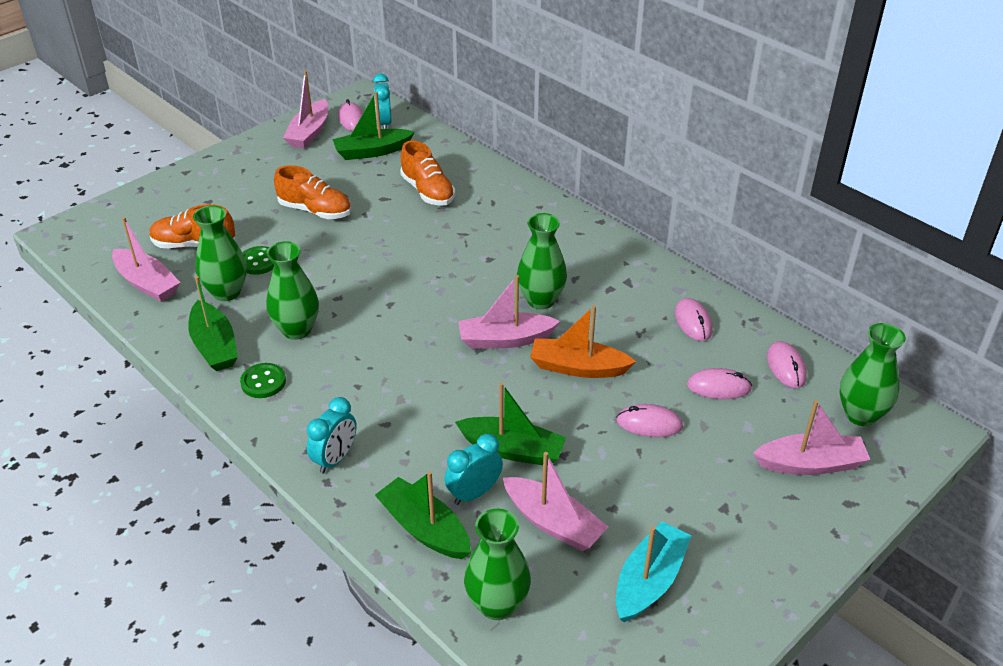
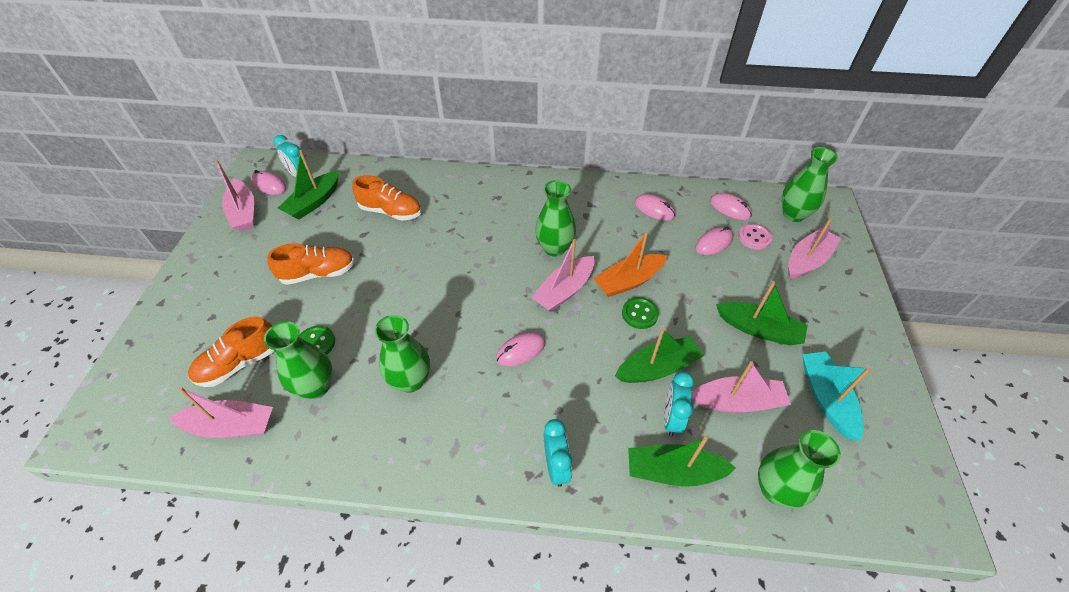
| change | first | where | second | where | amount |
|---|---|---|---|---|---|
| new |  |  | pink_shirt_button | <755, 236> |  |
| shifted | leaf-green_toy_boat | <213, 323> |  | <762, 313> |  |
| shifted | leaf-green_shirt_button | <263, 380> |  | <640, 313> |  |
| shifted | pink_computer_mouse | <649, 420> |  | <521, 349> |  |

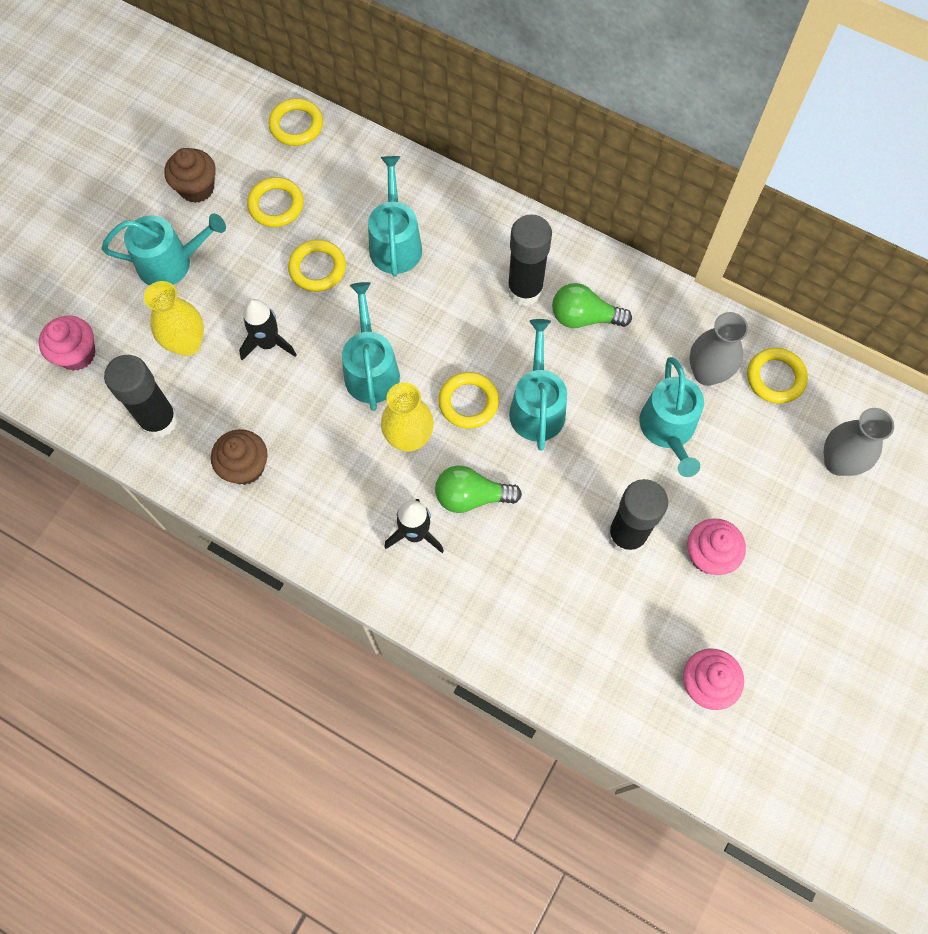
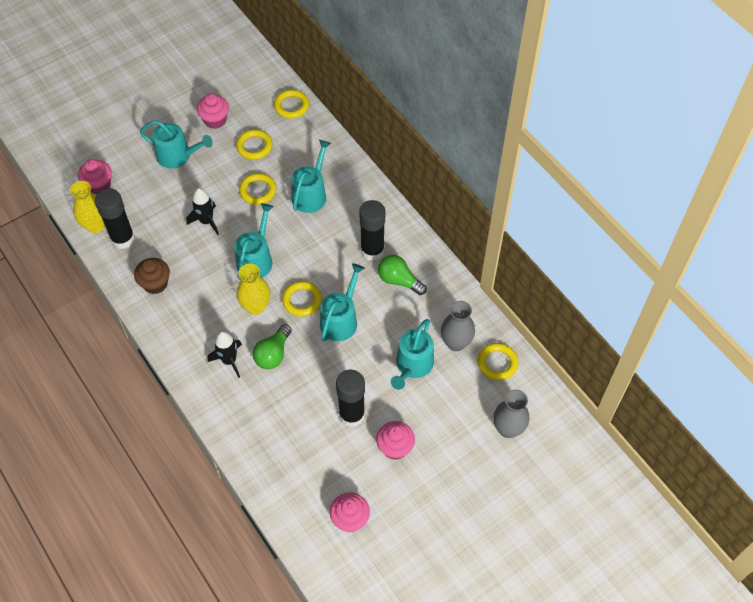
| change | first | where | second | where | amount |
|---|---|---|---|---|---|
| shifted | bright_yellow_tall_vase | <174, 318> |  | <87, 207> |  |
| repainted | dark_brown_fairy_cake | <190, 175> | pink_fairy_cake | <213, 111> |  |
| rotated | leaf-green_bulb | <478, 489> |  | <272, 346> | 90 degrees counterclockwise |

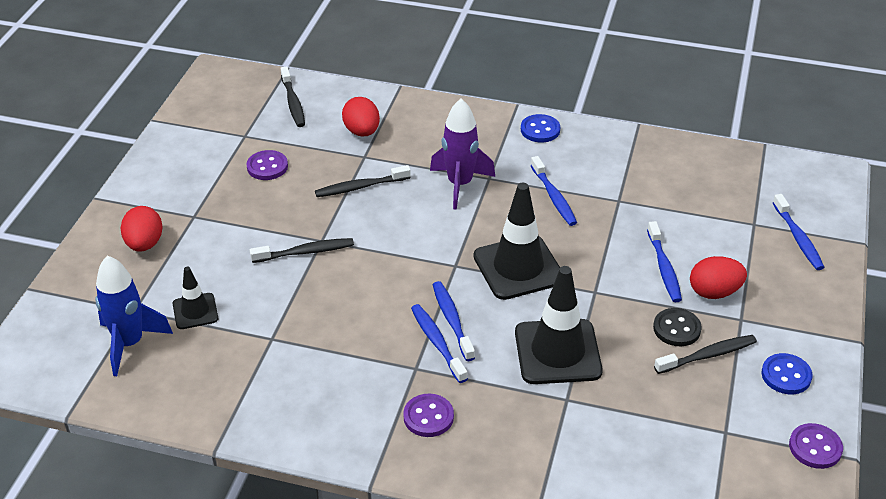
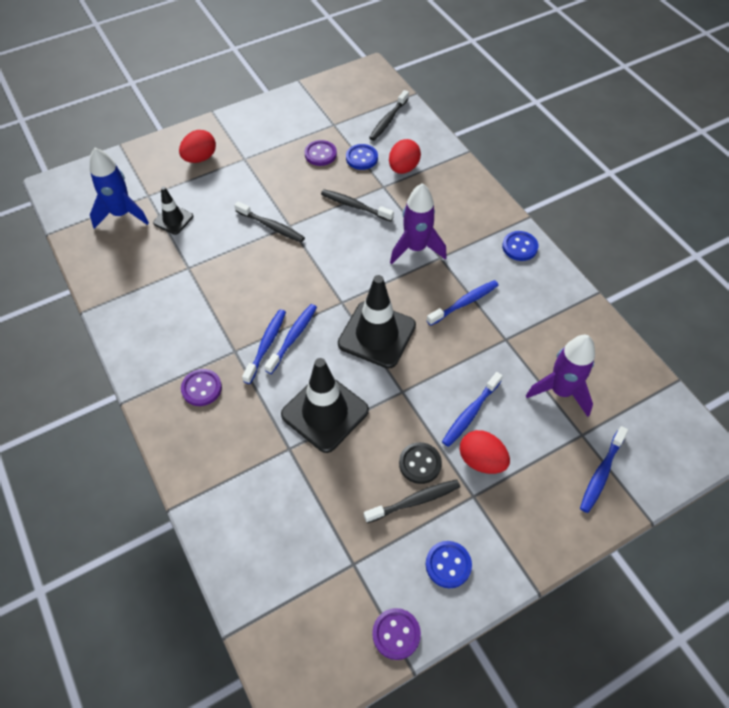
| change | first | where | second | where | amount |
|---|---|---|---|---|---|
| new |  |  | royal_blue_shirt_button | <362, 157> |  |
| new |  |  | royal_purple_spaceship | <560, 376> |  |
| rotated | royal_blue_toothbrush | <553, 191> |  | <462, 303> | 150 degrees counterclockwise |
| rotated | jet-black_toothbrush | <705, 354> |  | <412, 501> | 45 degrees counterclockwise |

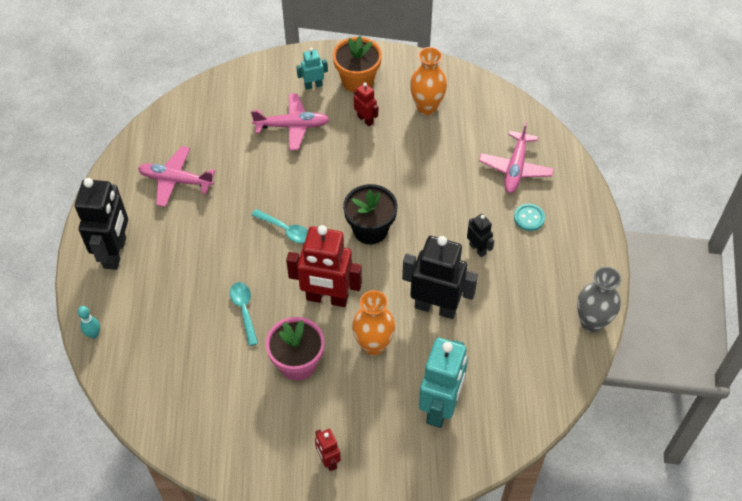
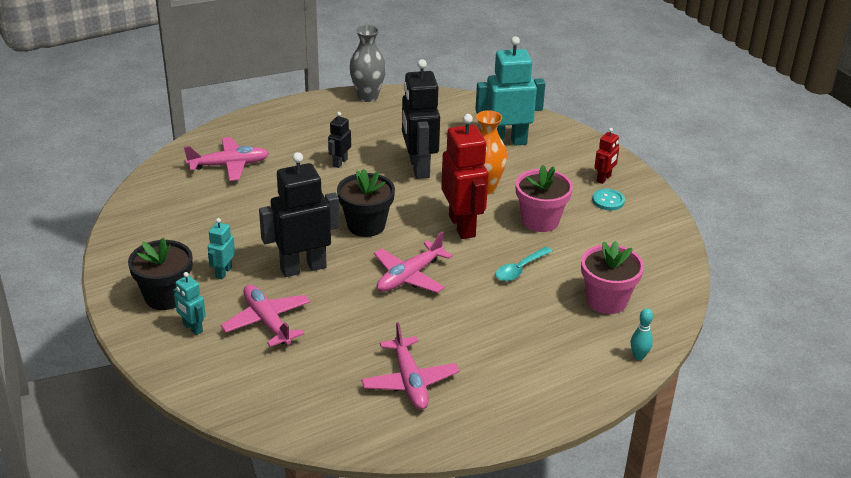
| change | first | where | second | where | amount |
|---|---|---|---|---|---|
| gone | orange_tall_vase | <428, 81> |  |  |  |
| new |  |  | pink_potted_plant | <612, 277> |  |
| shifted | jet-black_robot_figure | <101, 224> |  | <299, 214> |  |
| shifted | teal_shirt_button | <529, 217> |  | <608, 200> |  |
| swapped | teal_tablespoon | <279, 226> | pink_aeroplane | <413, 262> |  |
| repainted | orange_potted_plant | <357, 64> | jet-black_potted_plant | <160, 274> |  |
| repainted | crimson_robot_figure | <366, 104> | teal_robot_figure | <221, 248> |  |

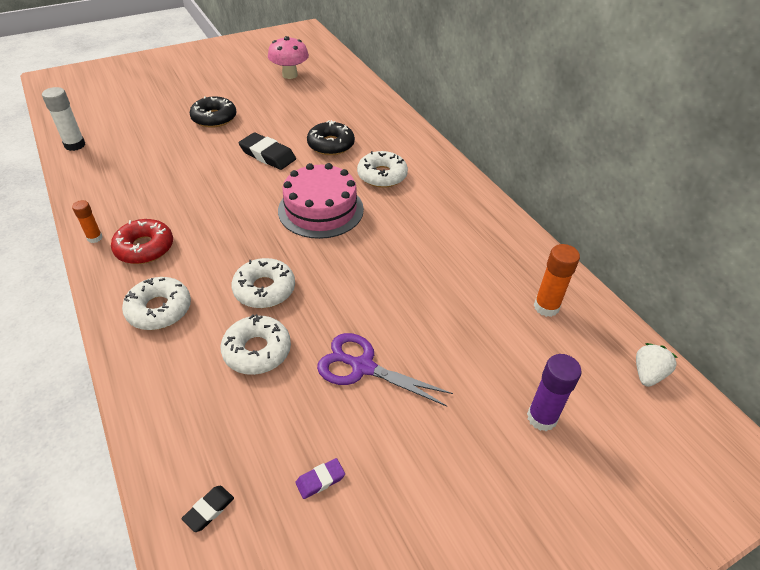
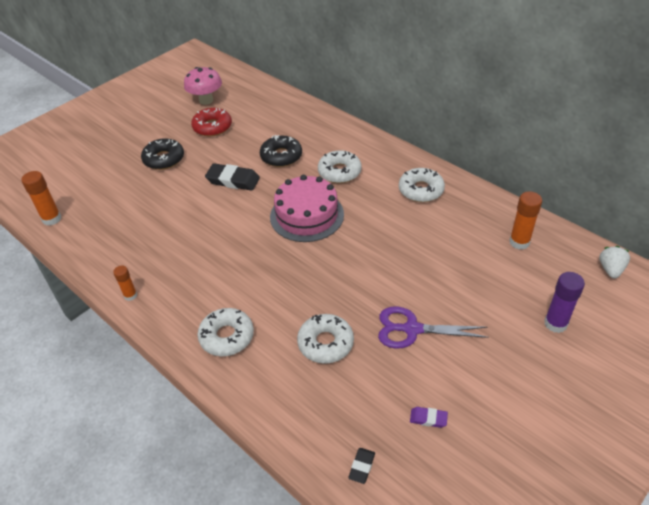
| change | first | where | second | where | amount |
|---|---|---|---|---|---|
| shifted | crimson_donut | <142, 241> |  | <211, 122> |  |
| shifted | pure_white_donut | <263, 283> |  | <422, 185> |  |
| repainted | pure_white_glue | <63, 119> | orange_glue | <41, 198> |  |
| rotated | royal_purple_eraser | <320, 478> |  | <429, 417> | 60 degrees clockwise |

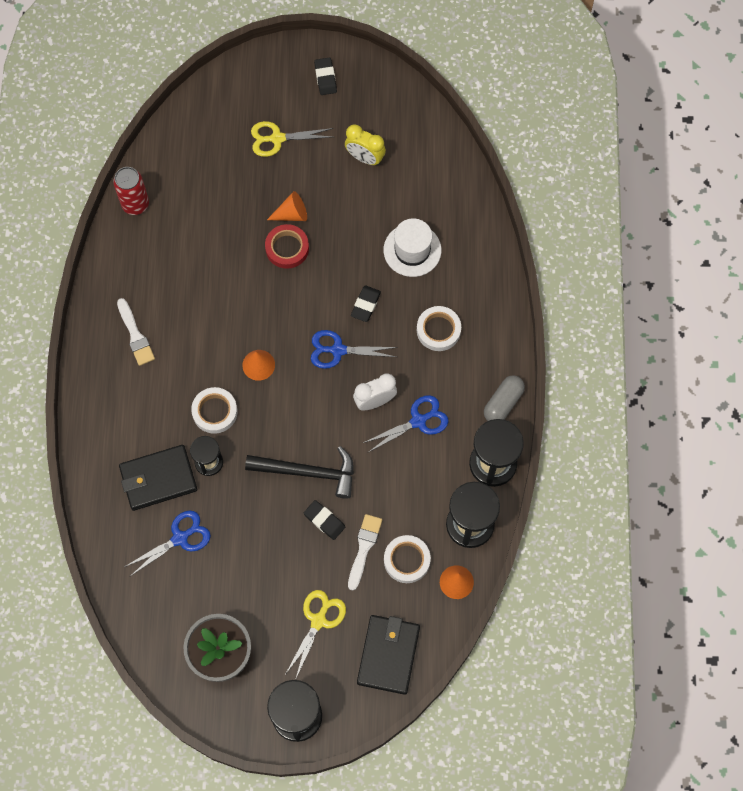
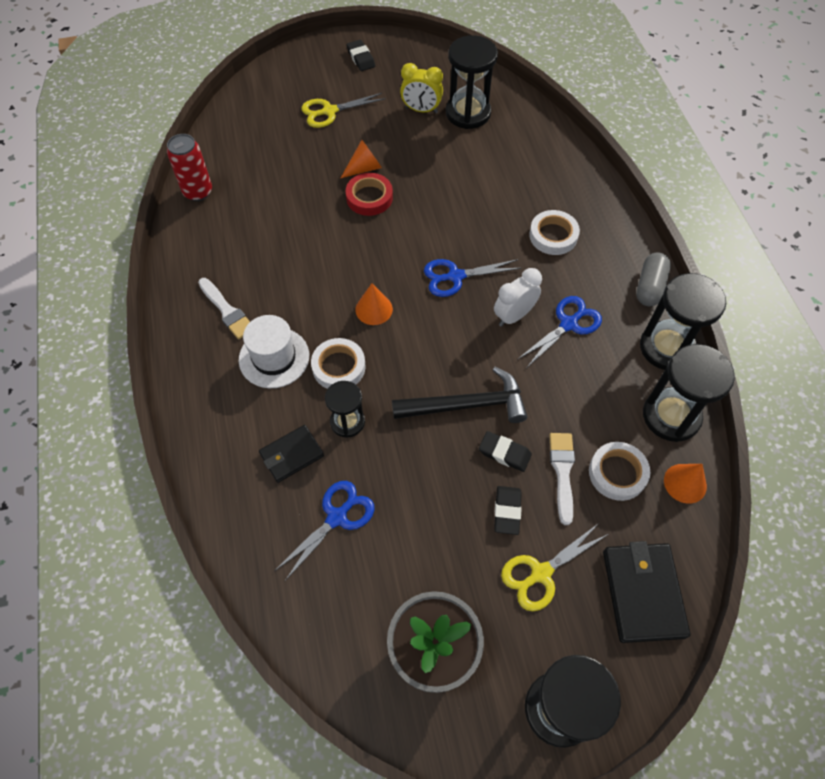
| change | first | where | second | where | amount |
|---|---|---|---|---|---|
| new |  |  | jet-black_sand_timer | <472, 82> |  |
| shifted | jet-black_eraser | <366, 304> |  | <508, 510> |  |
| shifted | pure_white_tall_hat | <412, 247> |  | <274, 351> |  |
| rotated | bright_yellow_pair_of_scissors | <316, 635> |  | <554, 567> | 135 degrees counterclockwise |
| scaled | jet-black_wallet | <158, 478> |  | <291, 454> | x0.63 |

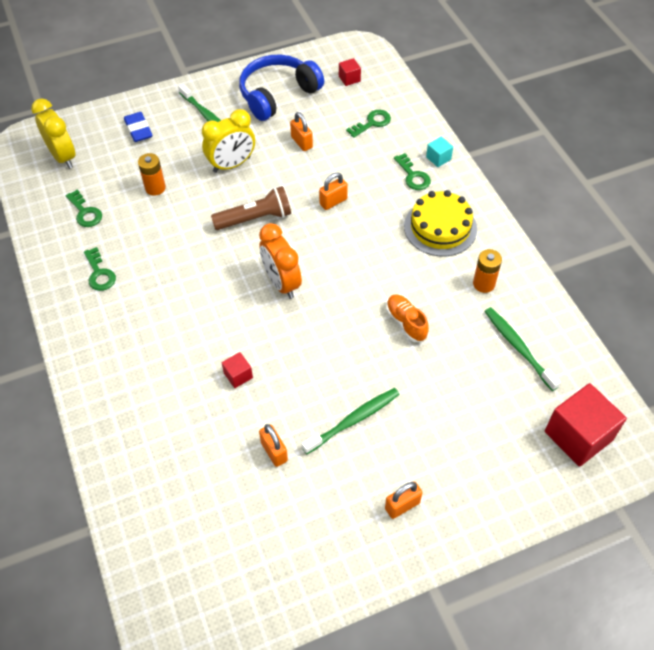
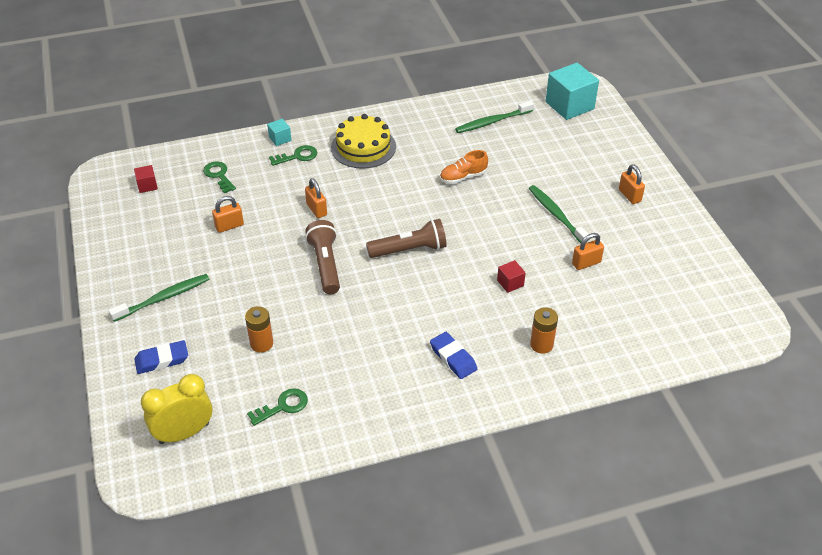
| change | first | where | second | where | amount |
|---|---|---|---|---|---|
| gone | leaf-green_door_key | <100, 269> |  |  |  |
| gone | bright_yellow_clock | <228, 141> |  |  |  |
| gone | royal_blue_headset | <281, 88> |  |  |  |
| new |  |  | royal_blue_eraser | <453, 355> |  |
| shifted | orange_battery | <487, 271> |  | <544, 330> |  |
| swapped | orange_clock | <280, 261> | dark_brown_pocket_torch | <406, 238> |  |
| repainted | crimson_solid_cube | <586, 425> | teal_solid_cube | <572, 91> |  |

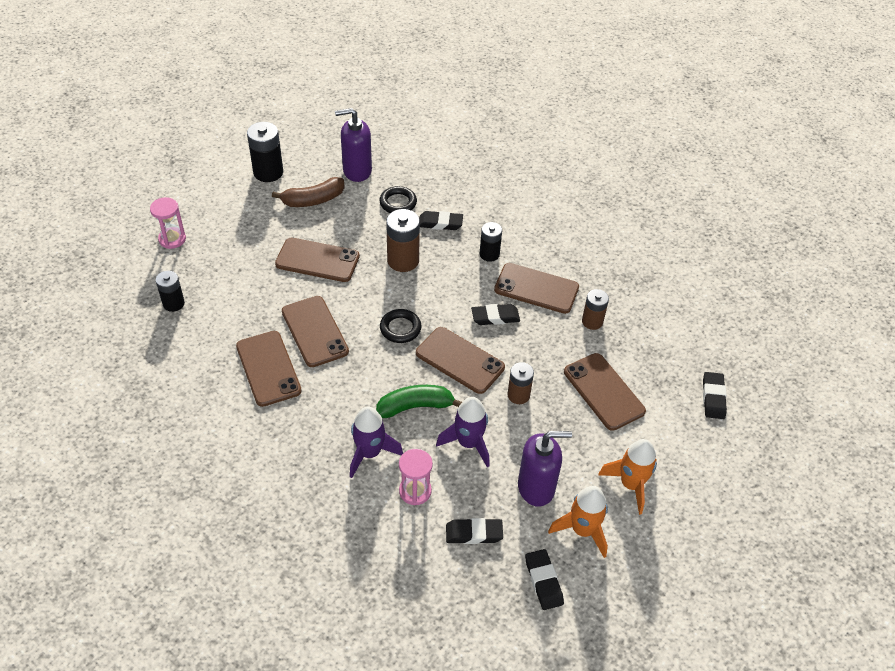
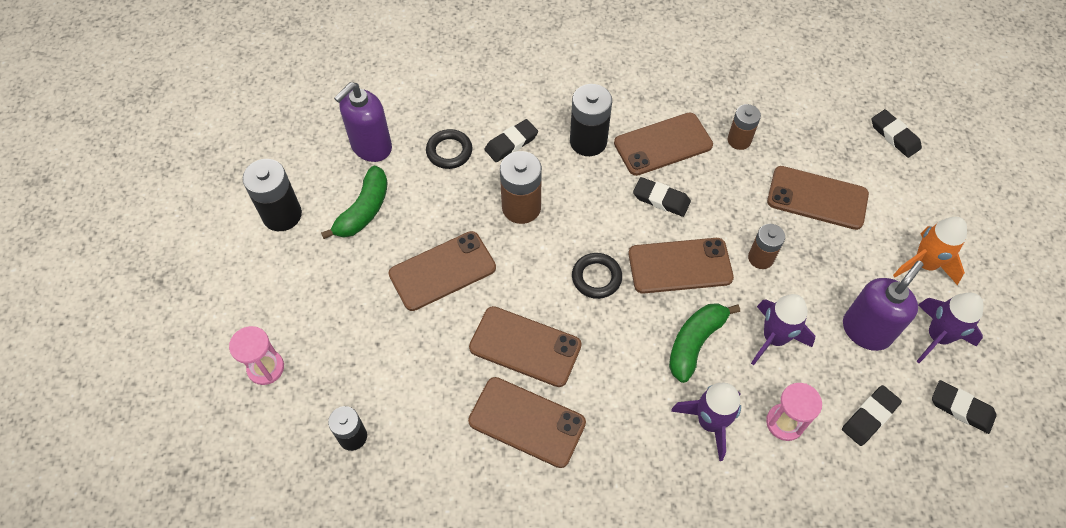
| change | first | where | second | where | amount |
|---|---|---|---|---|---|
| repainted | dark_brown_toy_banana | <308, 192> | leaf-green_toy_banana | <354, 202> |  |
| repainted | orange_spaceship | <578, 522> | royal_purple_spaceship | <950, 328> |  |
| rotated | jet-black_eraser | <495, 314> |  | <662, 197> | 75 degrees clockwise |
| scaled | jet-black_battery | <491, 242> |  | <591, 120> | x1.56 |

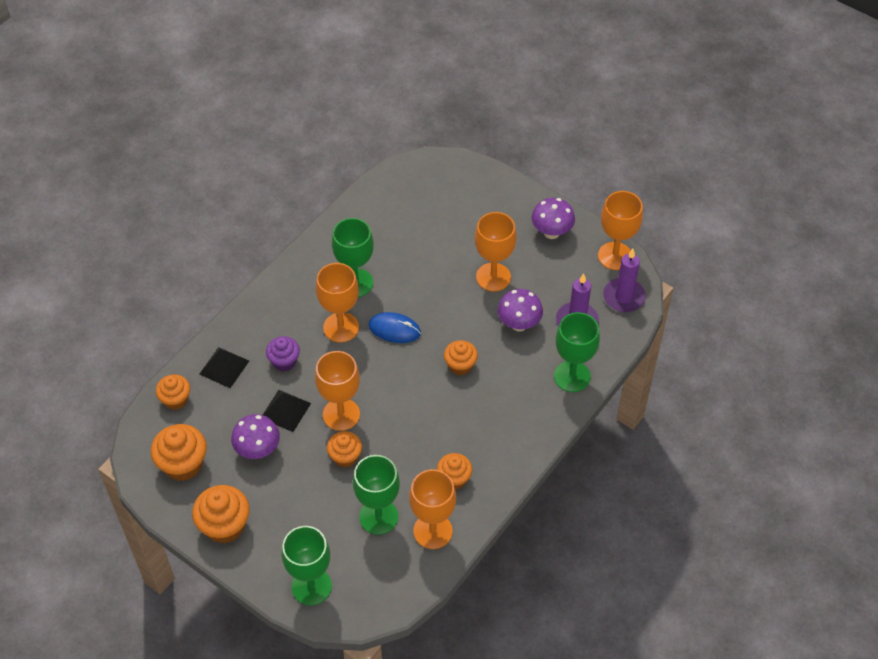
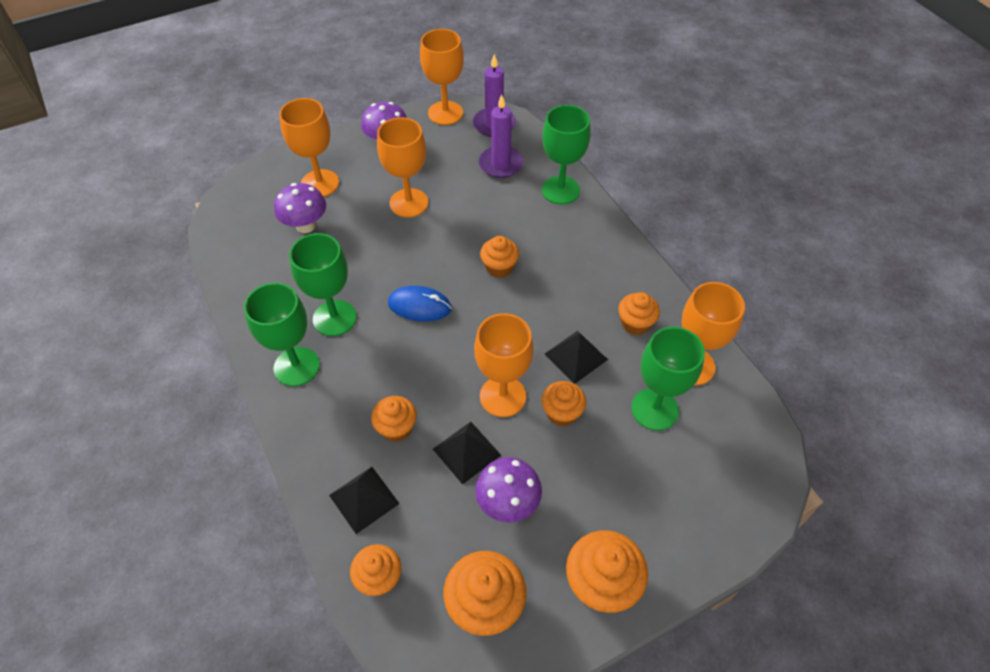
| change | first | where | second | where | amount |
|---|---|---|---|---|---|
| new |  |  | jet-black_solid_pyramid | <576, 357> |  |
| shifted | leaf-green_wine_glass | <307, 565> |  | <282, 334> |  |
| shifted | orange_wine_glass | <337, 302> |  | <309, 147> |  |
| shifted | royal_purple_mushroom | <520, 310> |  | <300, 208> |  |
| repainted | royal_purple_fairy_cake | <283, 353> | orange_fairy_cake | <394, 419> |  |
| rotated | royal_blue_computer_mouse | <394, 327> |  | <420, 304> | 60 degrees clockwise |

